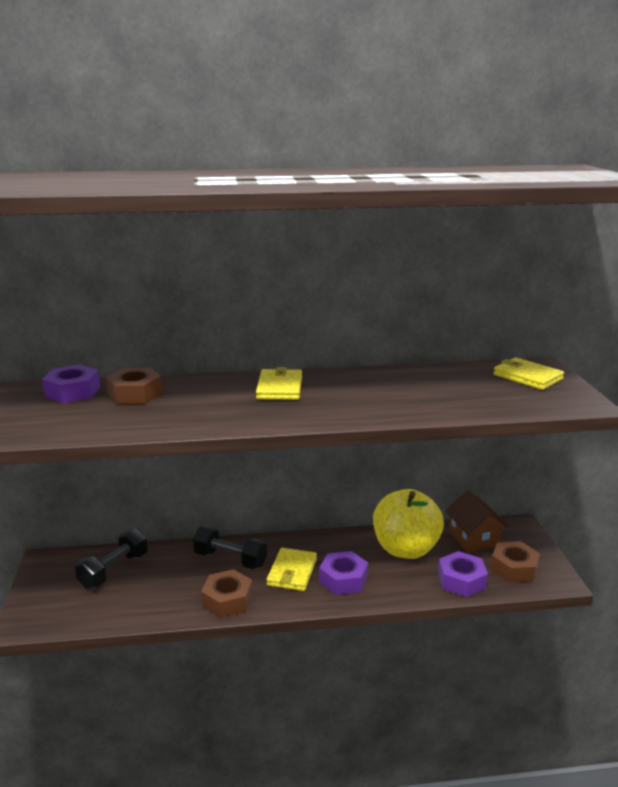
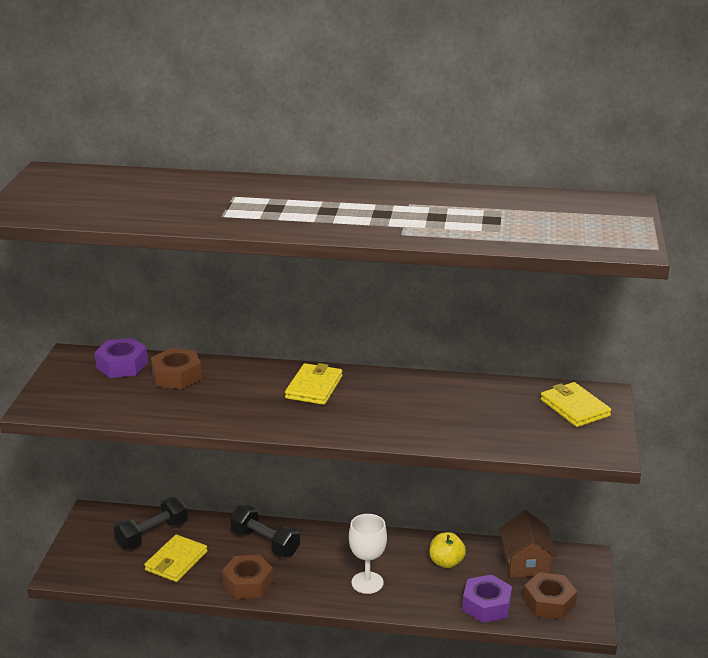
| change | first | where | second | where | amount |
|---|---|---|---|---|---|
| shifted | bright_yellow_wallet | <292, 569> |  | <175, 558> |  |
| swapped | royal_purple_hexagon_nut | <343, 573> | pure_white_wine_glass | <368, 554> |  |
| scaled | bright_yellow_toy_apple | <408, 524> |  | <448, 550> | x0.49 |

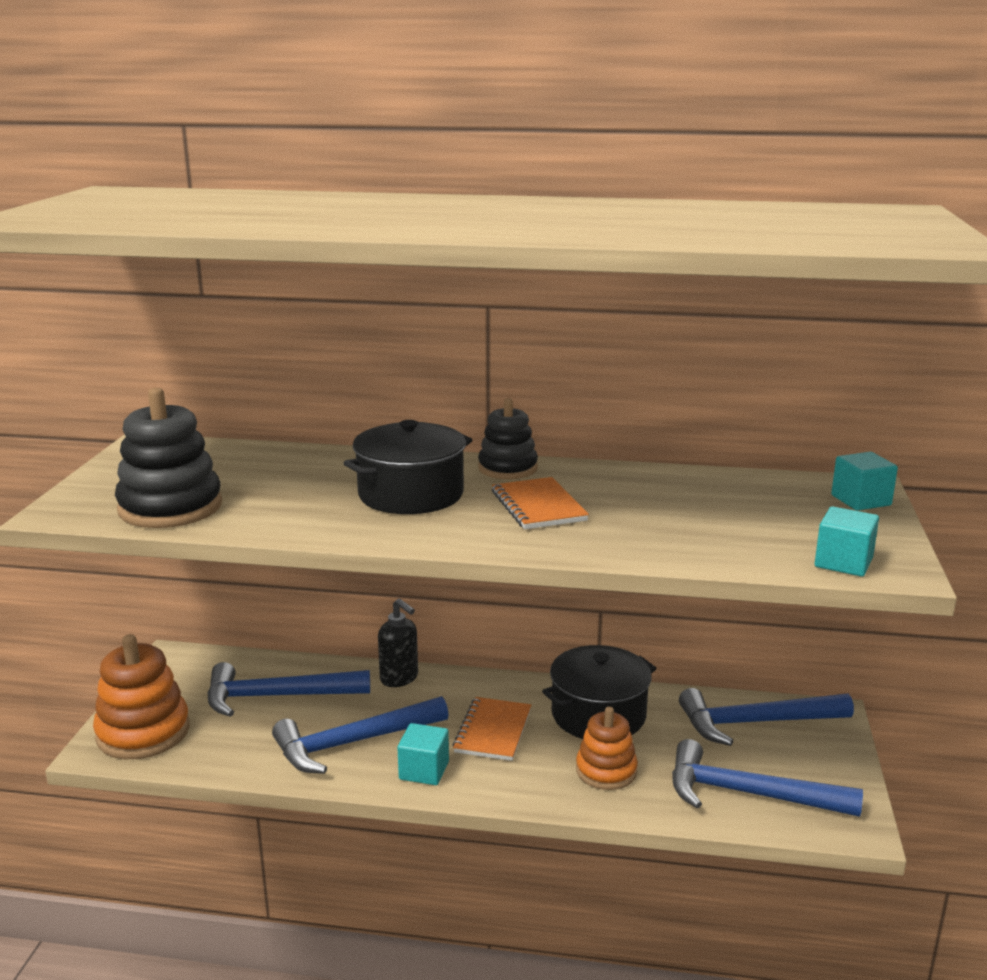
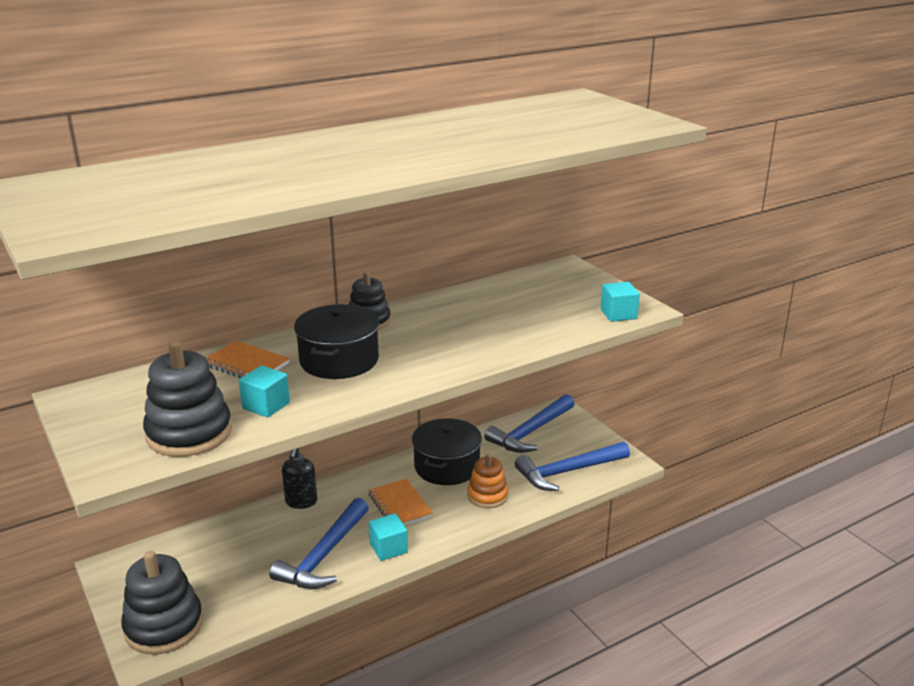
| change | first | where | second | where | amount |
|---|---|---|---|---|---|
| gone | royal_blue_carpenter's_hammer | <288, 689> |  |  |  |
| shifted | orange_notepad | <540, 503> |  | <248, 359> |  |
| shifted | teal_solid_cube | <864, 481> |  | <264, 391> |  |
| repainted | orange_stacking_toy | <141, 696> | jet-black_stacking_toy | <162, 603> |  |
| rotated | jet-black_pump_bottle | <398, 642> |  | <299, 478> | 90 degrees clockwise |

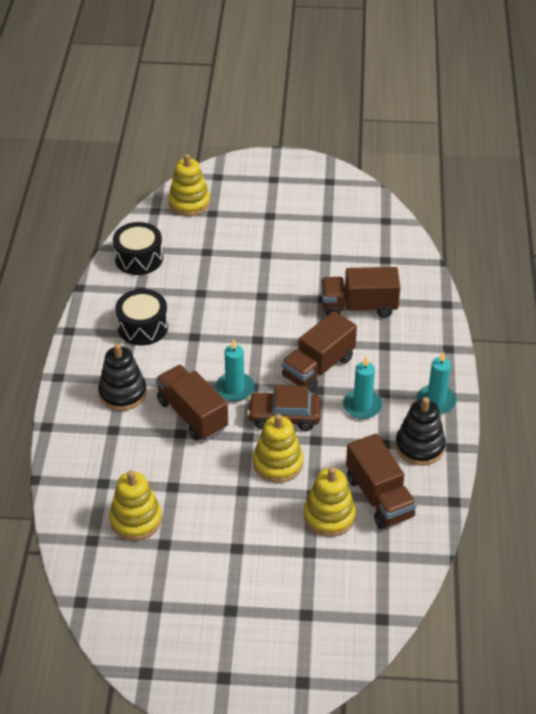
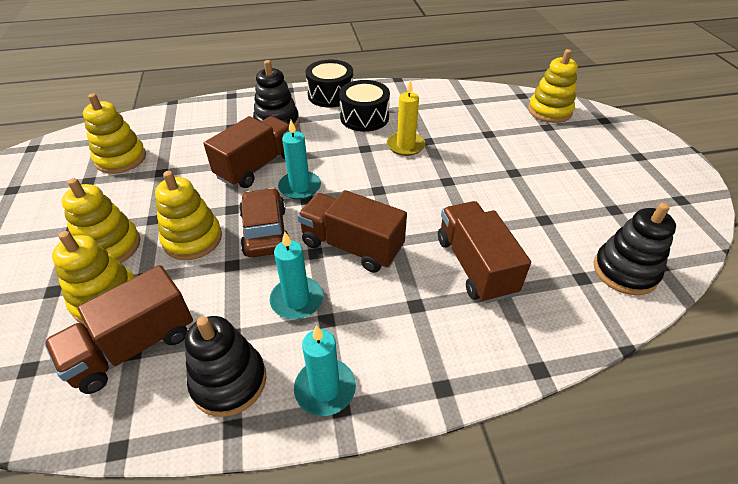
| change | first | where | second | where | amount |
|---|---|---|---|---|---|
| new |  |  | bright_yellow_stacking_toy | <101, 220> |  |
| new |  |  | bright_yellow_wax_candle | <406, 118> |  |
| new |  |  | jet-black_stacking_toy | <635, 249> |  |
| shifted | jet-black_drum | <138, 248> |  | <329, 84> |  |

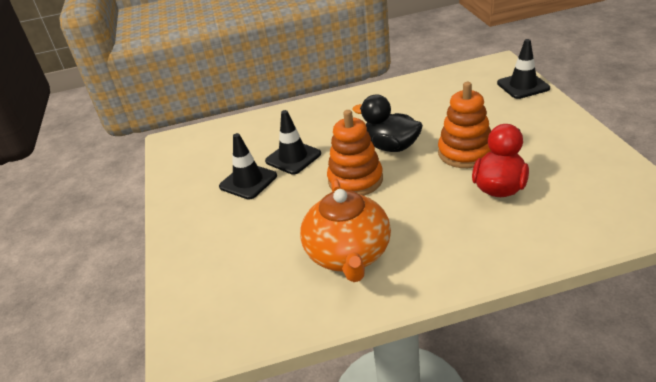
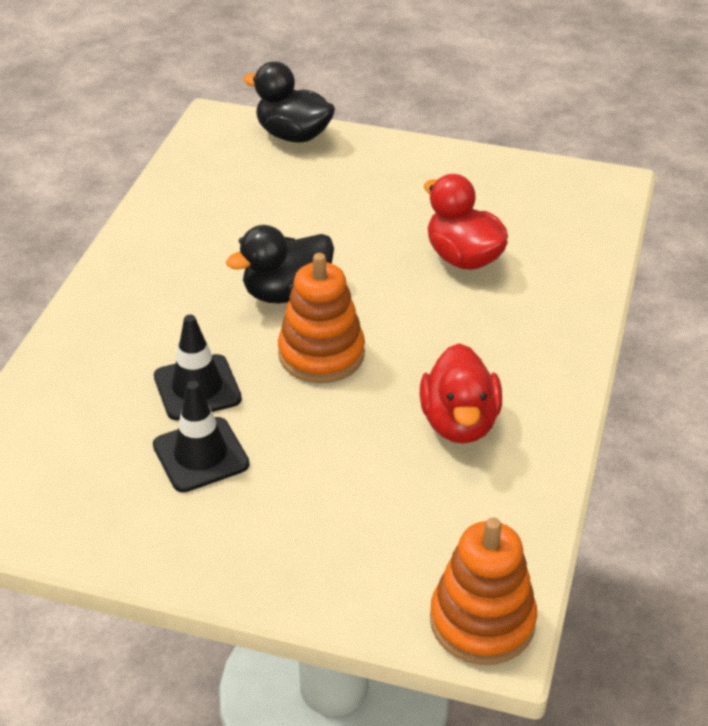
| change | first | where | second | where | amount |
|---|---|---|---|---|---|
| shifted | orange_stacking_toy | <464, 125> |  | <483, 591> |  |
| swapped | orange_china_teapot | <345, 230> | crimson_toy_duck | <461, 393> |  |
| swapped | jet-black_traffic_cone | <523, 69> | jet-black_toy_duck | <289, 102> |  |

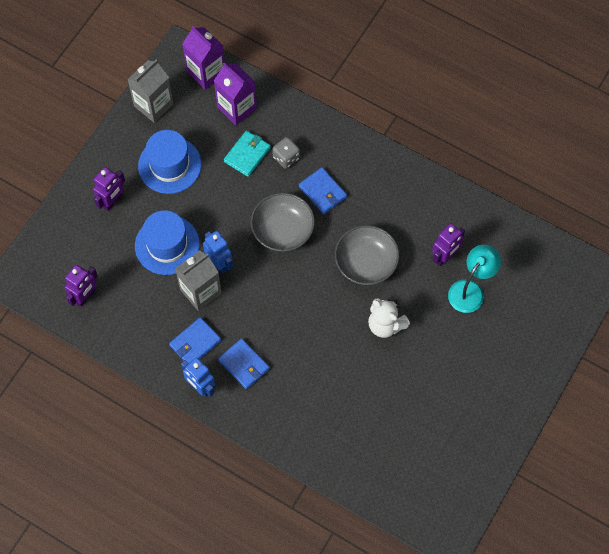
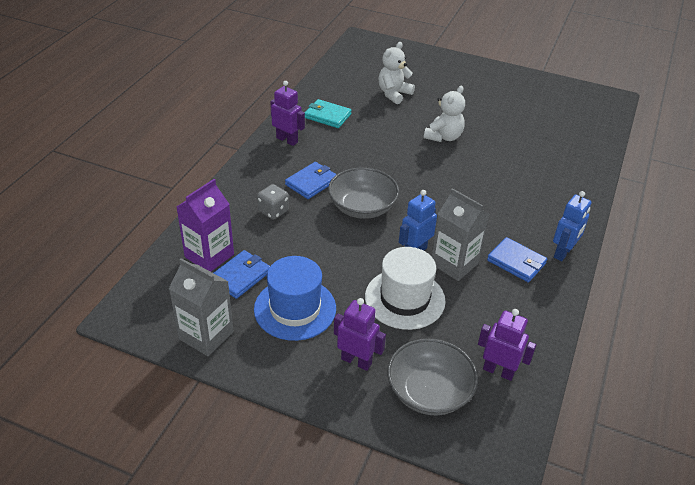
| change | first | where | second | where | amount |
|---|---|---|---|---|---|
| gone | royal_purple_carton | <203, 58> |  |  |  |
| shifted | royal_blue_wallet | <244, 363> |  | <242, 274> |  |
| shifted | teal_wallet | <247, 154> |  | <328, 113> |  |
| shifted | grey_deep_dish | <367, 255> |  | <432, 376> |  |
| shifted | royal_purple_robot_figure | <448, 244> |  | <287, 113> |  |
| swapped | teal_desk_lamp | <474, 279> | pure_white_stuffed_bear | <396, 73> |  |
| repainted | royal_blue_tall_hat | <167, 242> | pure_white_tall_hat | <405, 288> |  |

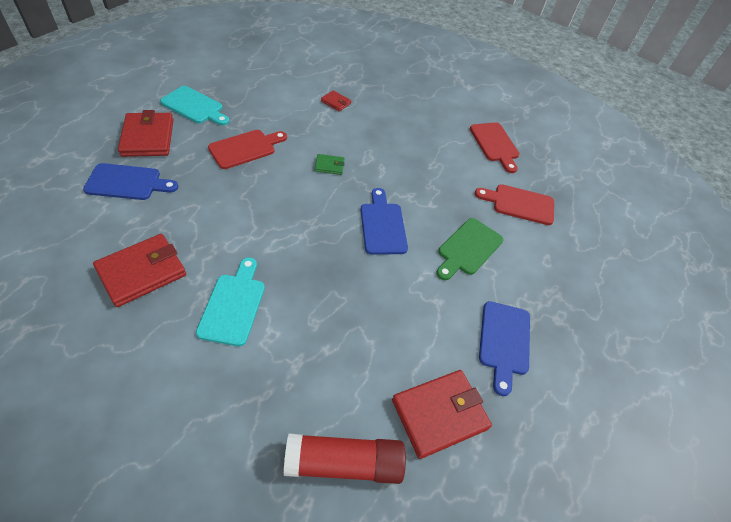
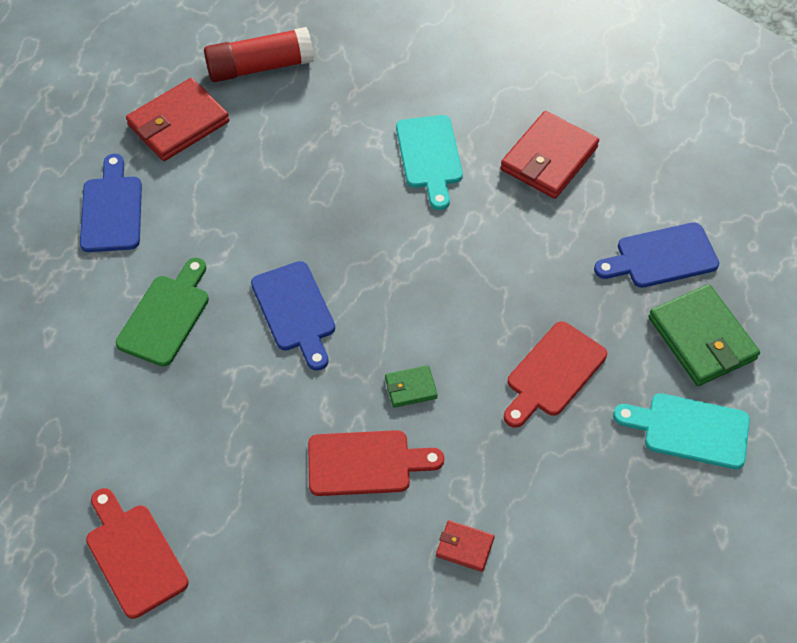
| change | first | where | second | where | amount |
|---|---|---|---|---|---|
| shifted | crimson_chopping_board | <514, 204> |  | <376, 463> |  |
| repainted | crimson_wallet | <146, 133> | leaf-green_wallet | <704, 335> |  |

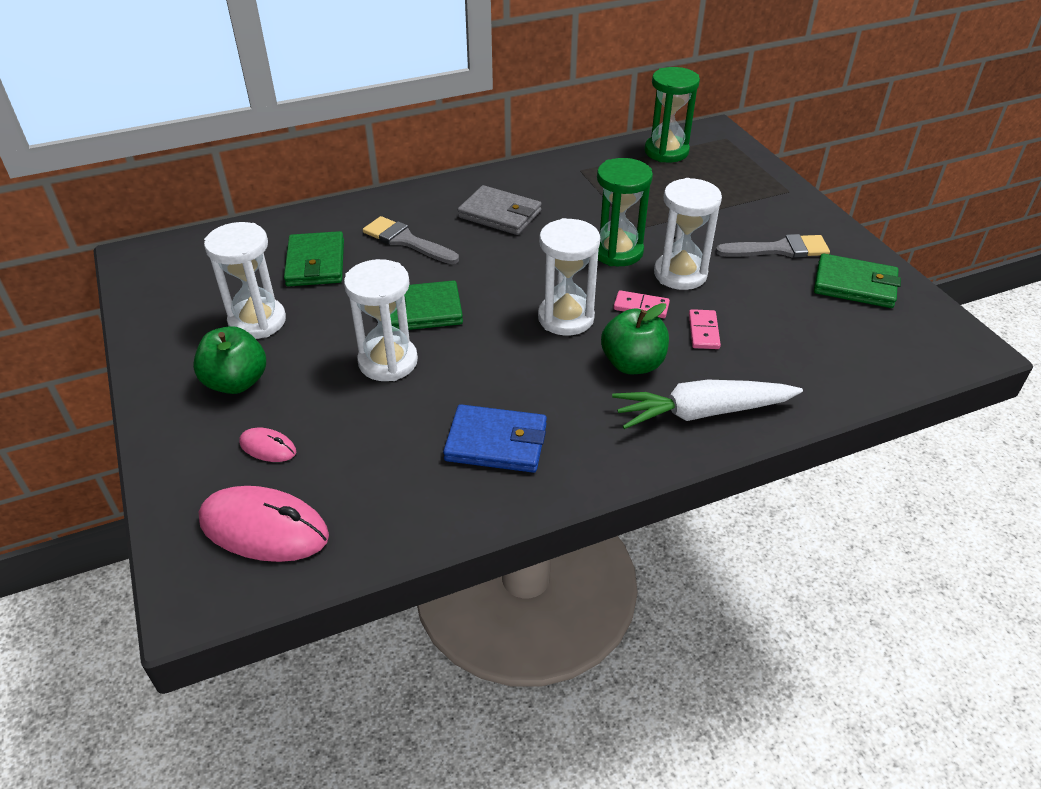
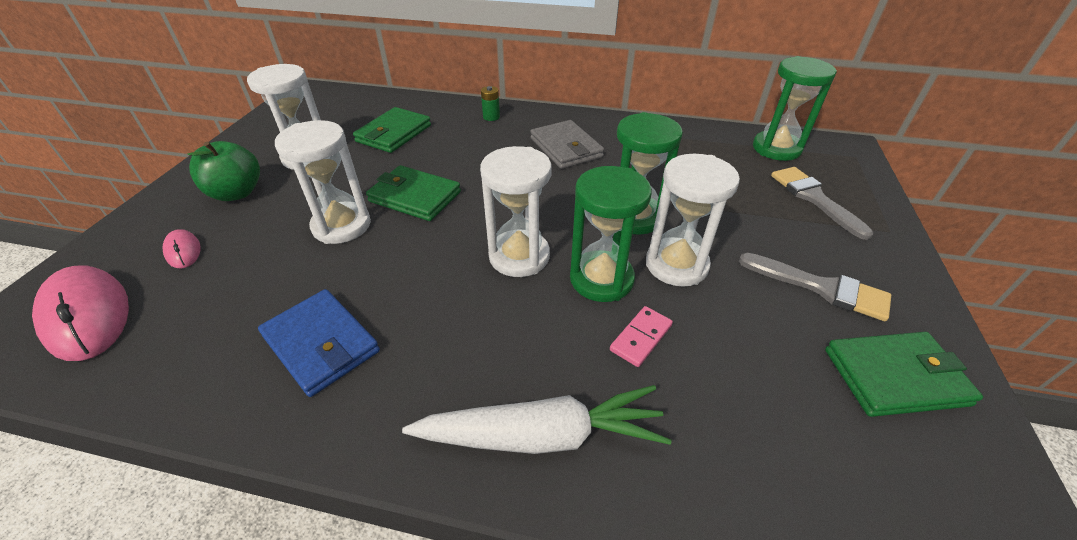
| change | first | where | second | where | amount |
|---|---|---|---|---|---|
| gone | leaf-green_toy_apple | <635, 338> |  |  |  |
| new |  |  | leaf-green_battery | <490, 103> |  |
| shifted | grey_paint_brush | <411, 240> |  | <822, 203> |  |
| swapped | pink_domino_piece | <642, 304> | leaf-green_sand_timer | <611, 234> |  |
| rotated | pure_white_root_vegetable | <707, 404> |  | <537, 419> | 150 degrees clockwise |
| rotated | leaf-green_wallet | <857, 280> |  | <904, 374> | 60 degrees counterclockwise |

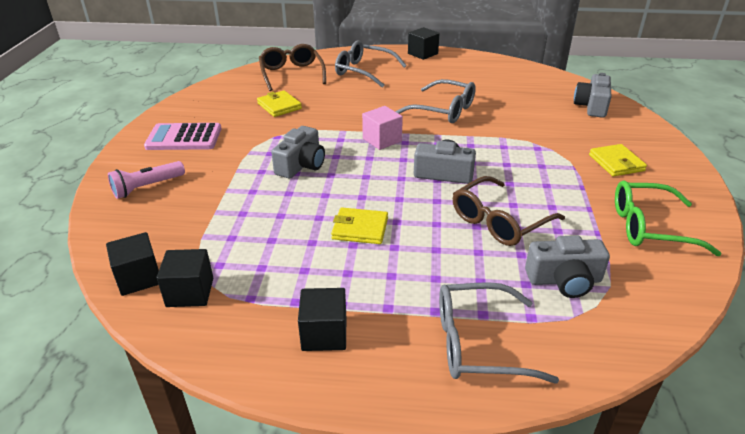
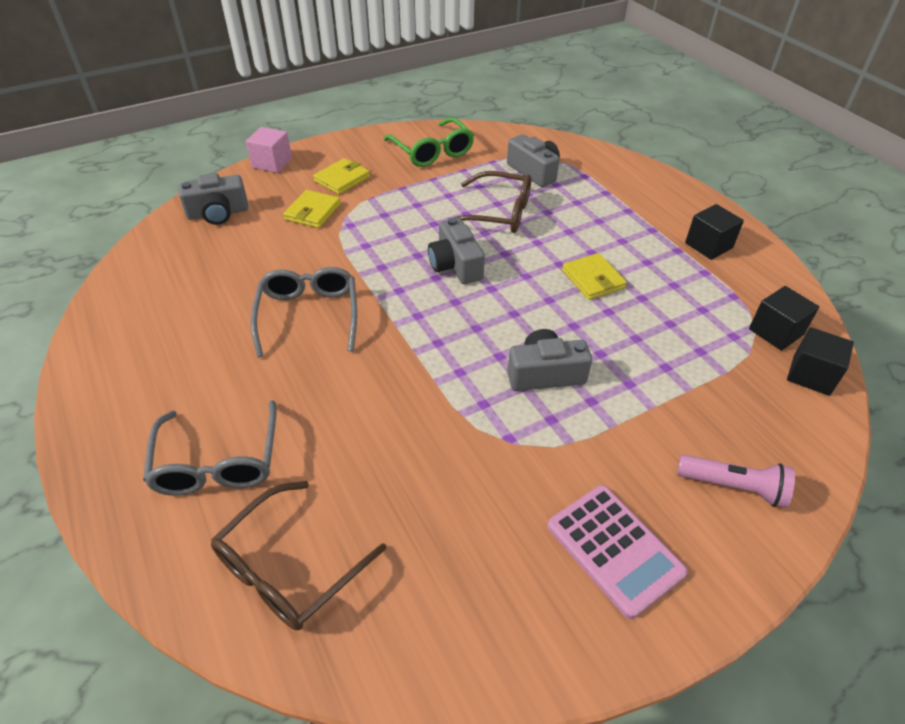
| change | first | where | second | where | amount |
|---|---|---|---|---|---|
| gone | jet-black_solid_cube | <424, 43> |  |  |  |
| gone | grey_spectacles | <499, 332> |  |  |  |
| shifted | bright_yellow_wallet | <279, 103> |  | <312, 209> |  |
| shifted | pink_solid_cube | <382, 128> |  | <269, 150> |  |

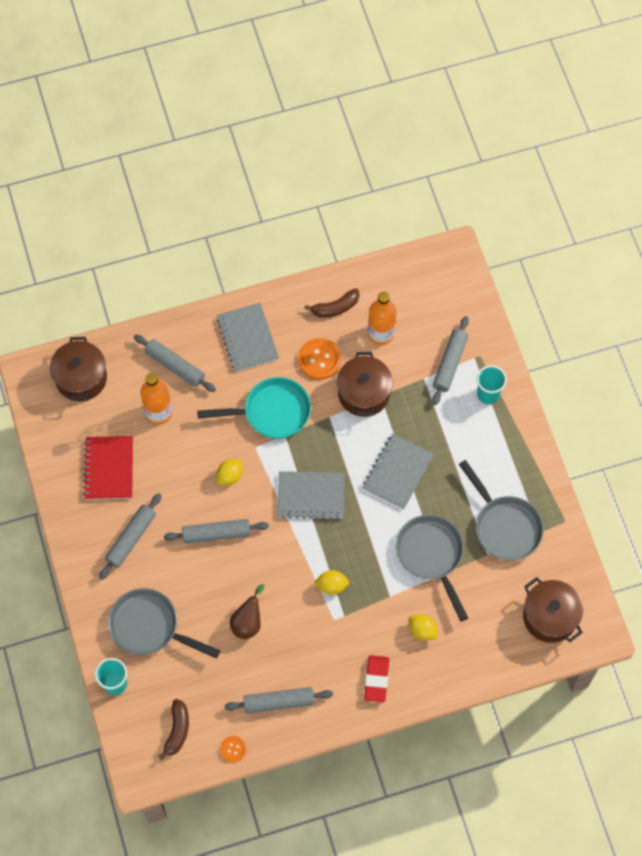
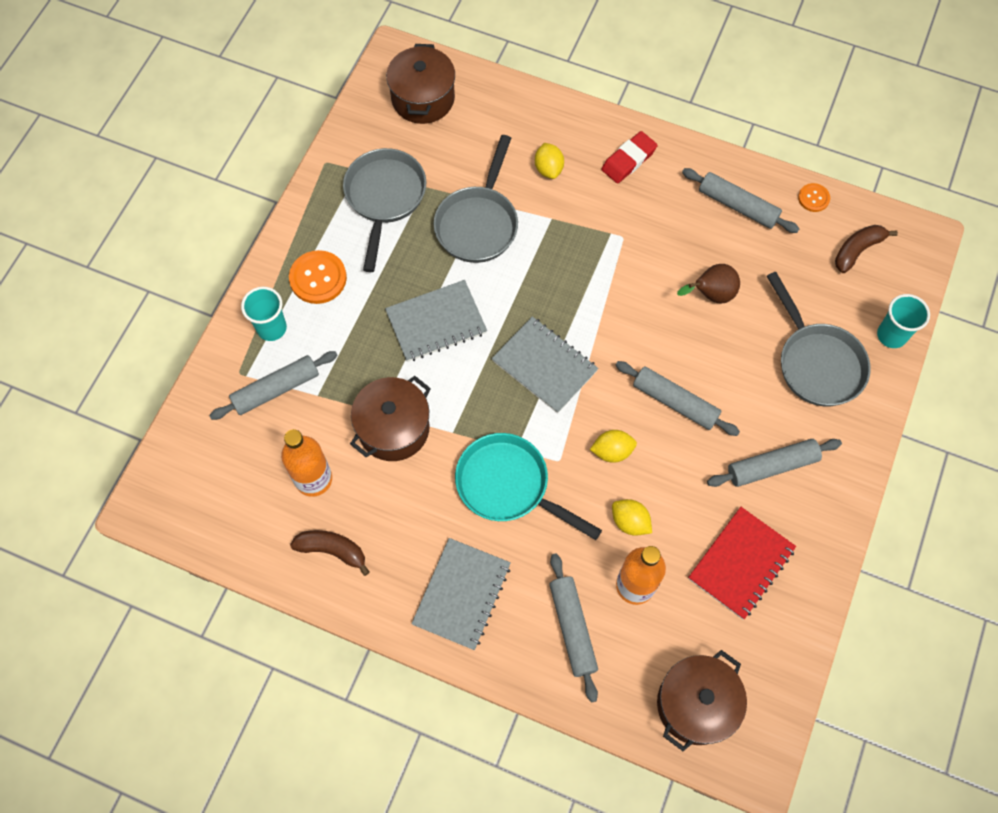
| change | first | where | second | where | amount |
|---|---|---|---|---|---|
| shifted | orange_shirt_button | <319, 359> |  | <318, 277> |  |
| shifted | bright_yellow_toy_lemon | <331, 582> |  | <632, 517> |  |

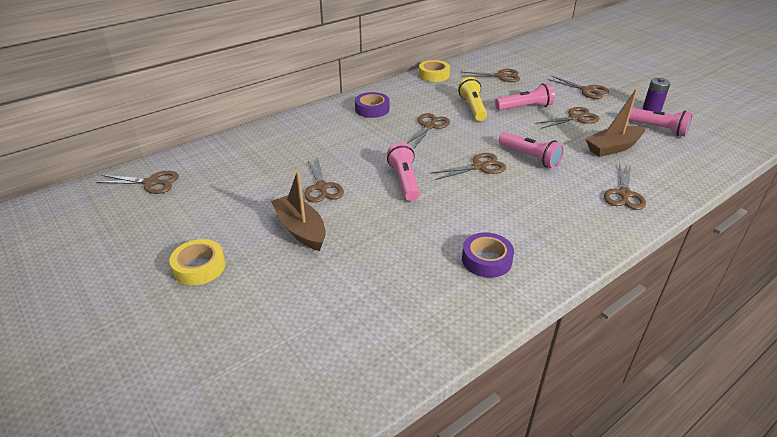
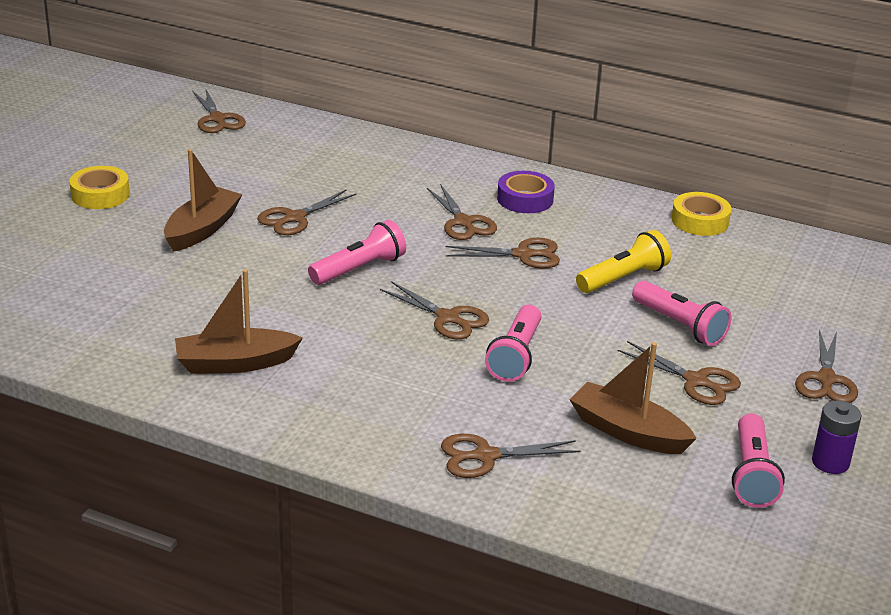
| change | first | where | second | where | amount |
|---|---|---|---|---|---|
| shifted | dark_brown_pair_of_scissors | <491, 75> |  | <462, 212> |  |
| swapped | royal_purple_tape | <488, 255> | dark_brown_toy_boat | <239, 321> |  |

